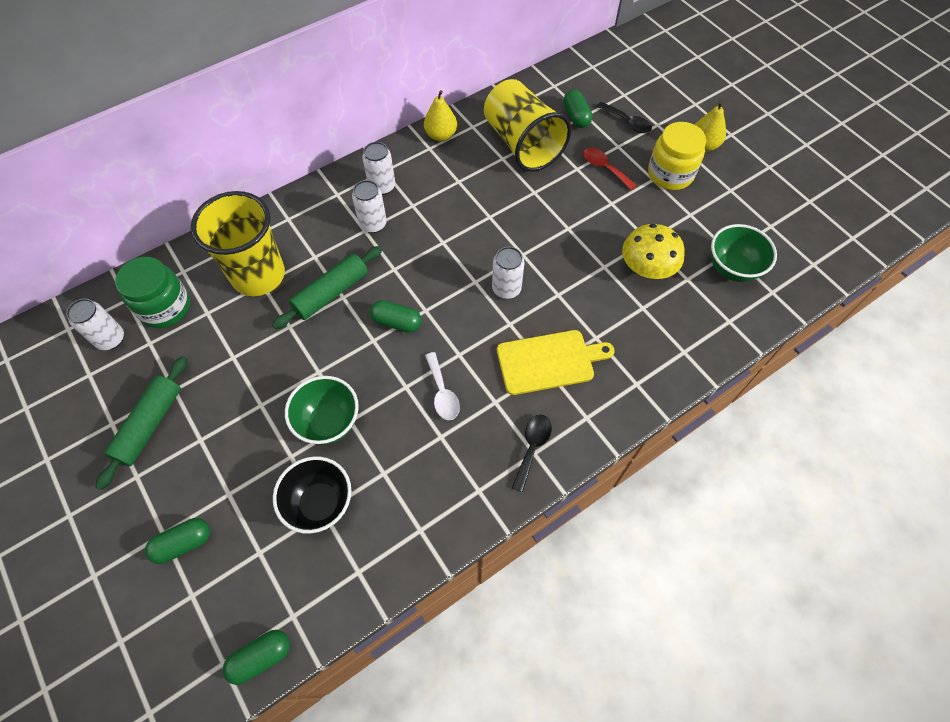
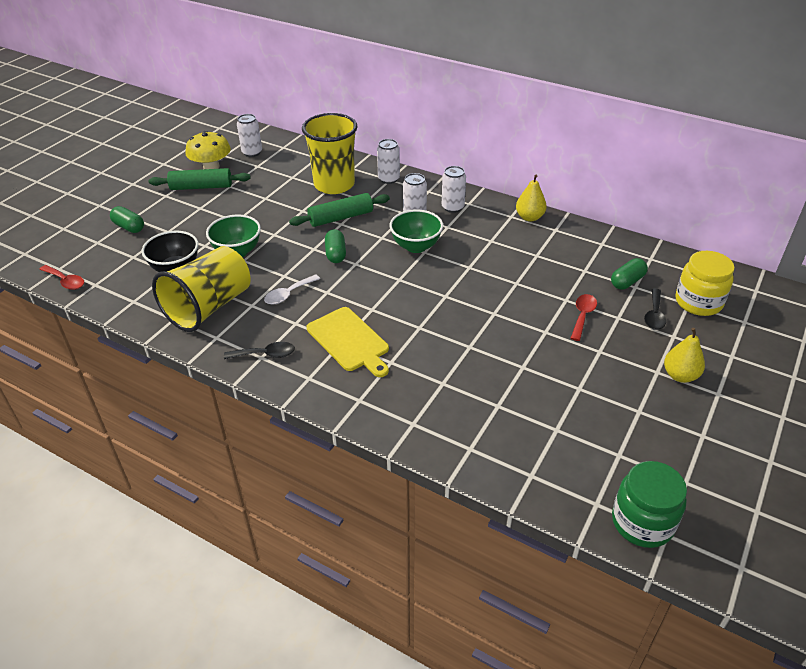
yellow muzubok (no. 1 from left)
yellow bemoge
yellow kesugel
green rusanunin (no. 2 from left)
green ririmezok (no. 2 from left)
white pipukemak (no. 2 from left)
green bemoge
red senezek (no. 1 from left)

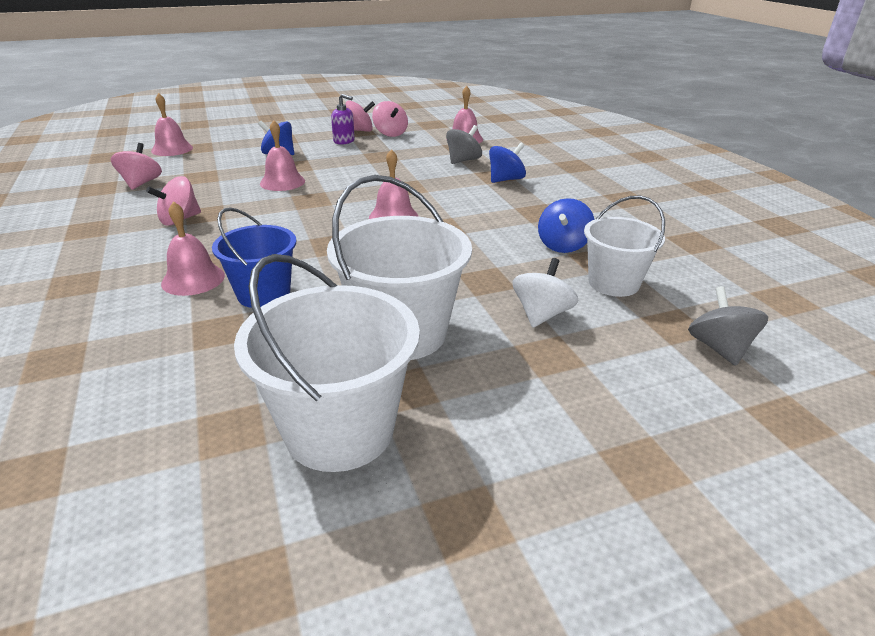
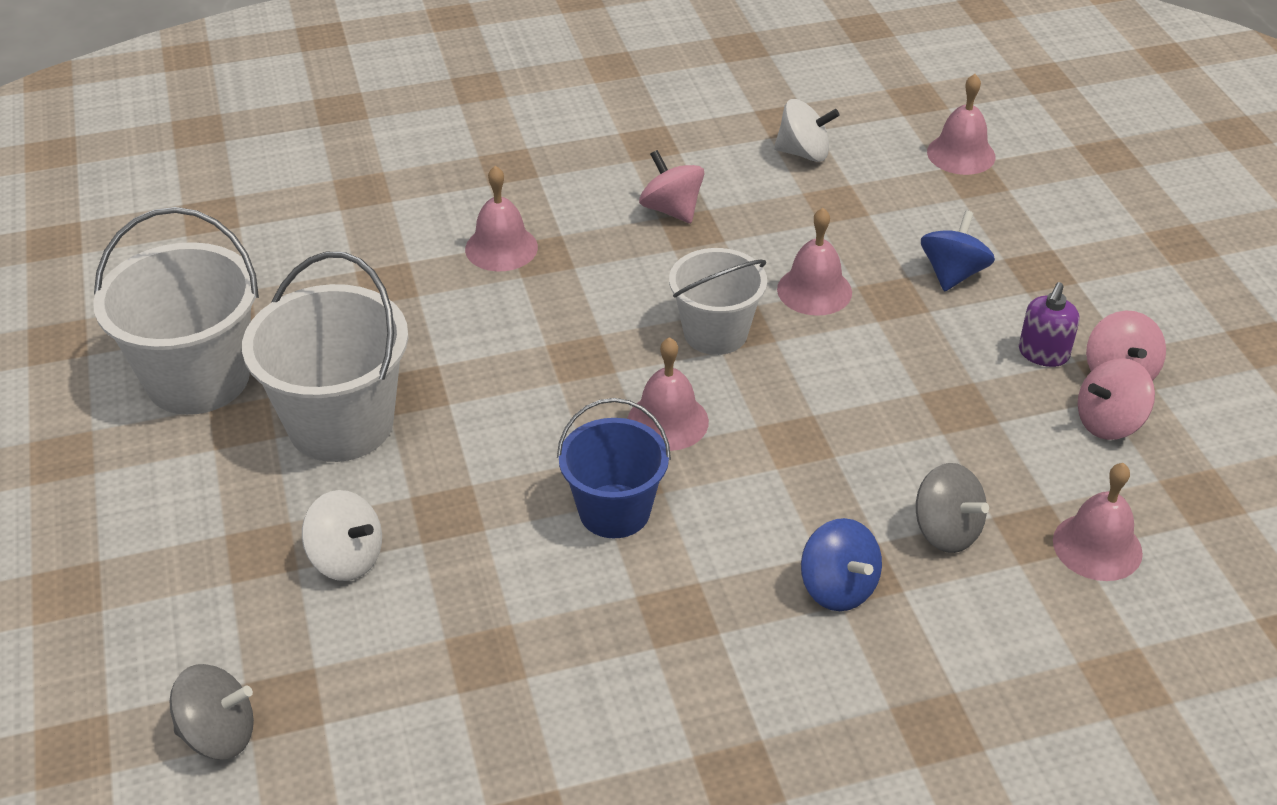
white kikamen (no. 2 from left)
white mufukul (no. 3 from left)
blue kikamen (no. 3 from left in the first image)
blue mufukul

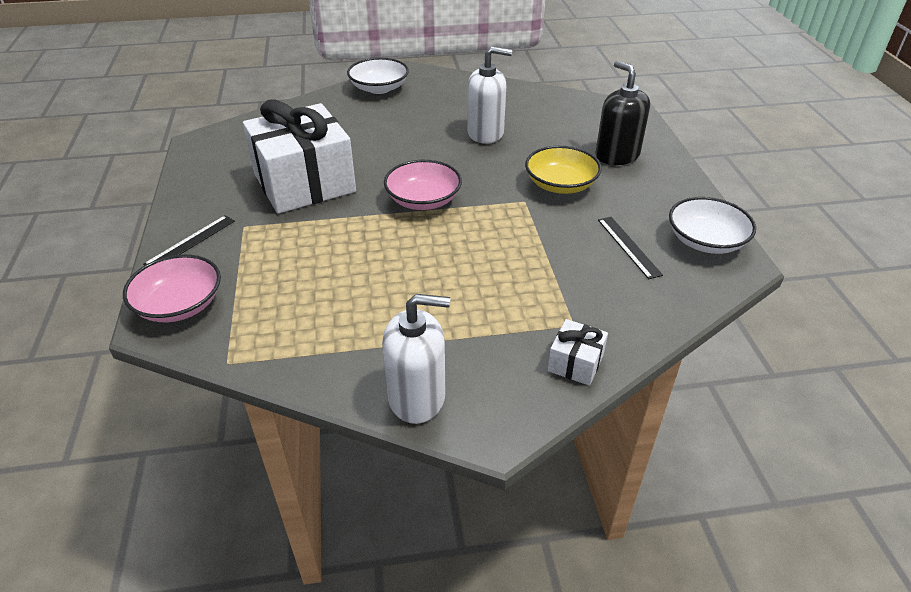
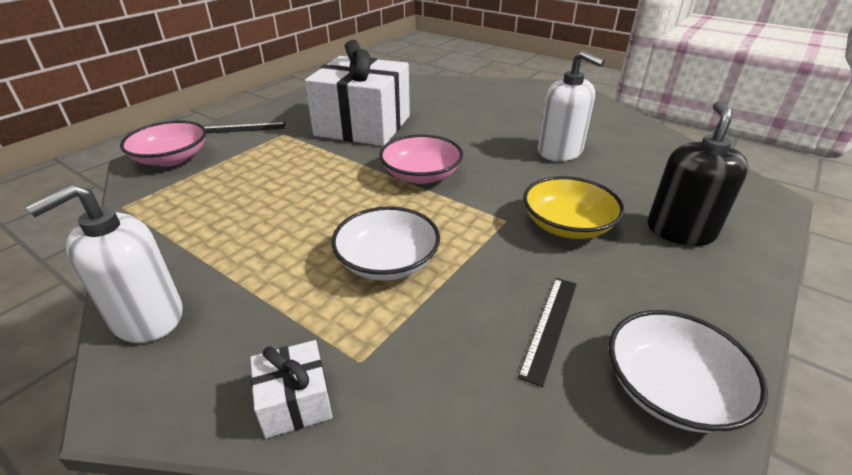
white rusanunin (no. 1 from left)
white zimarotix (no. 1 from left)

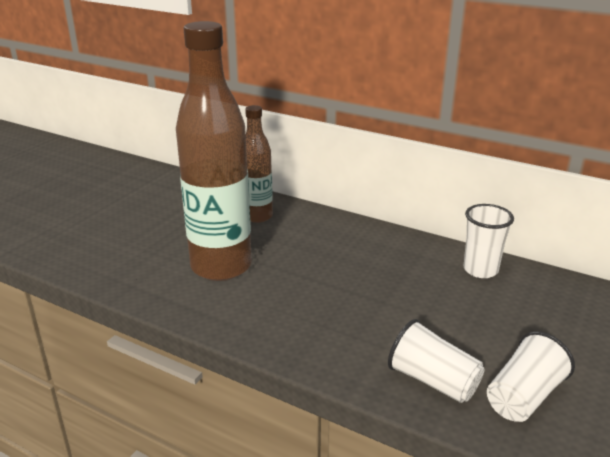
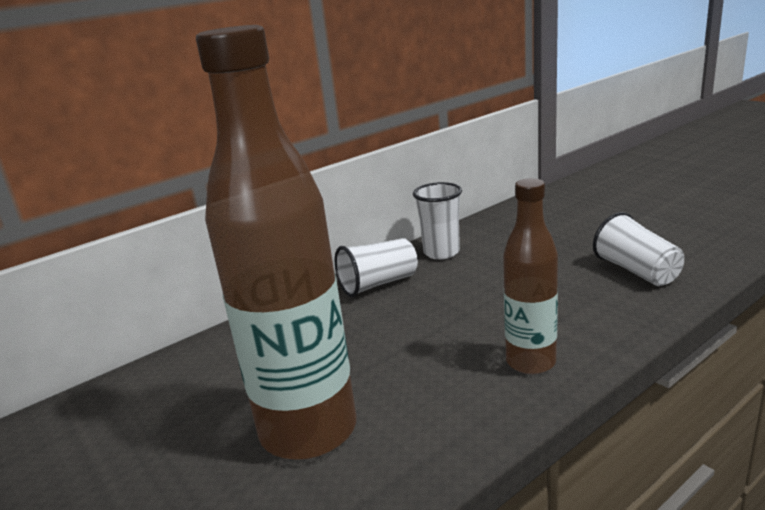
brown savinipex (no. 2 from left)
white muzubok (no. 1 from left)

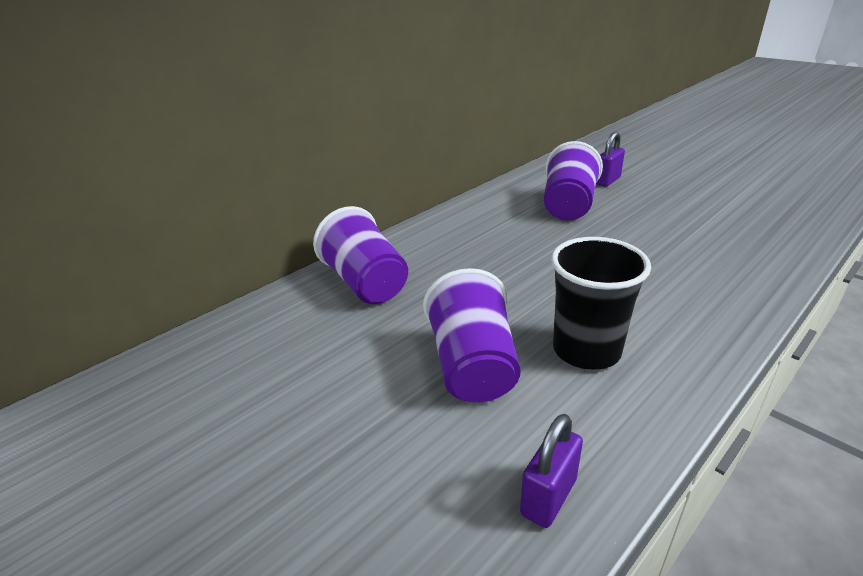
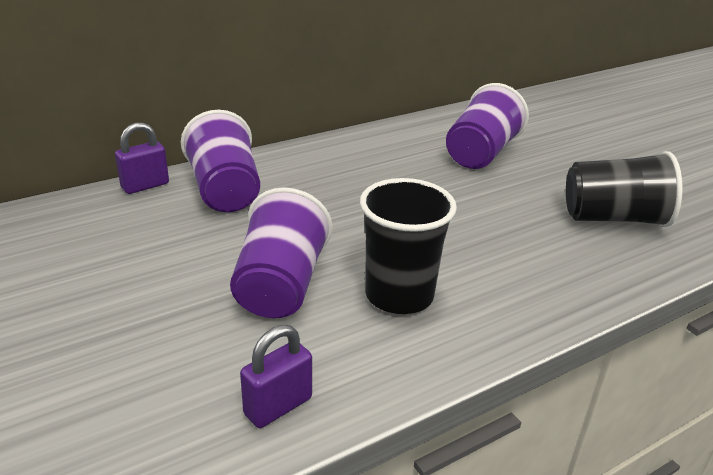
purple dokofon (no. 1 from left)
black muzubok (no. 2 from left)

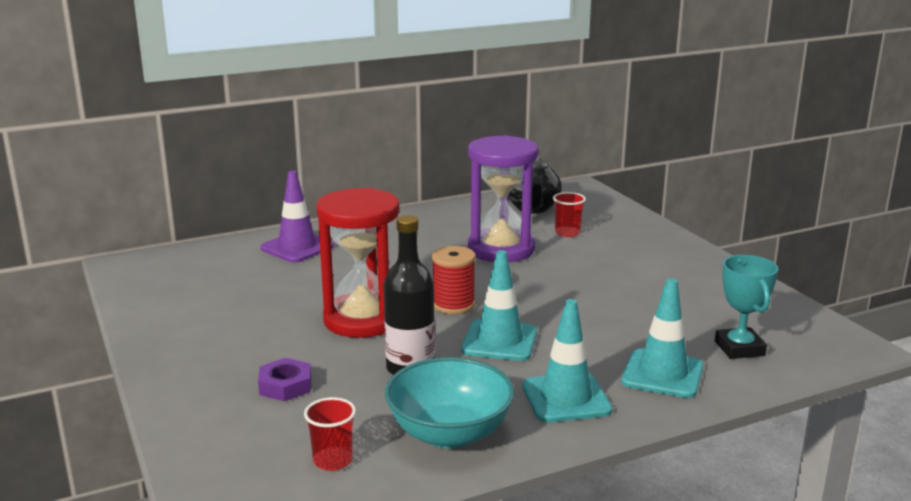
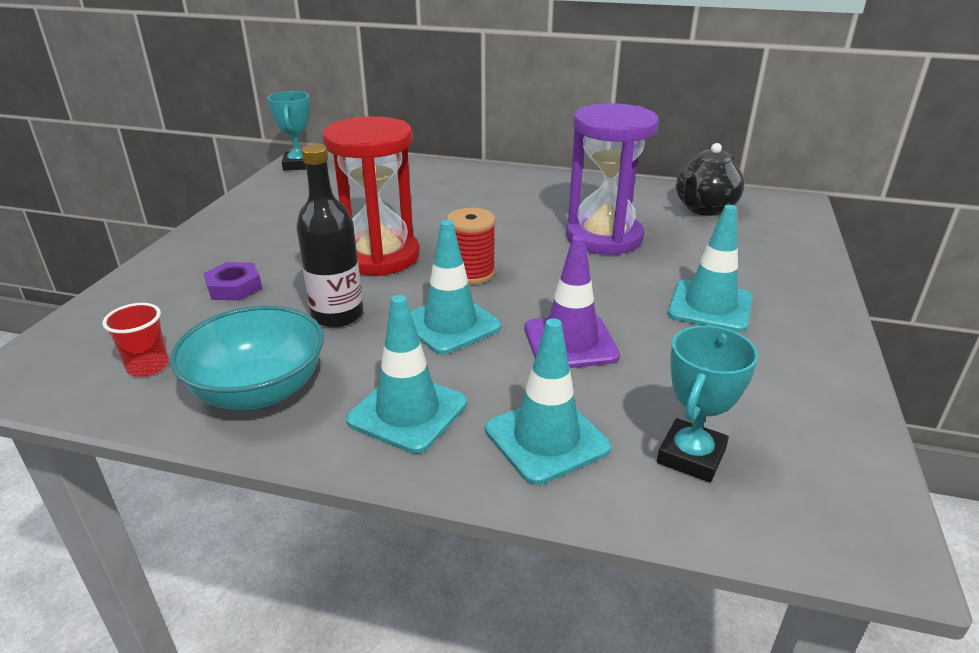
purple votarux
red muzubok (no. 2 from left in the first image)
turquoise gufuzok (no. 1 from left)
turquoise votarux (no. 4 from left)

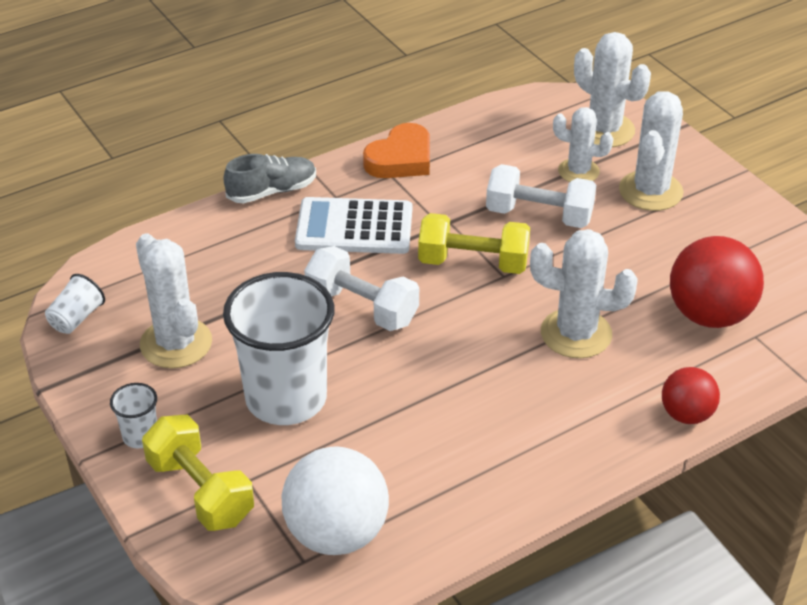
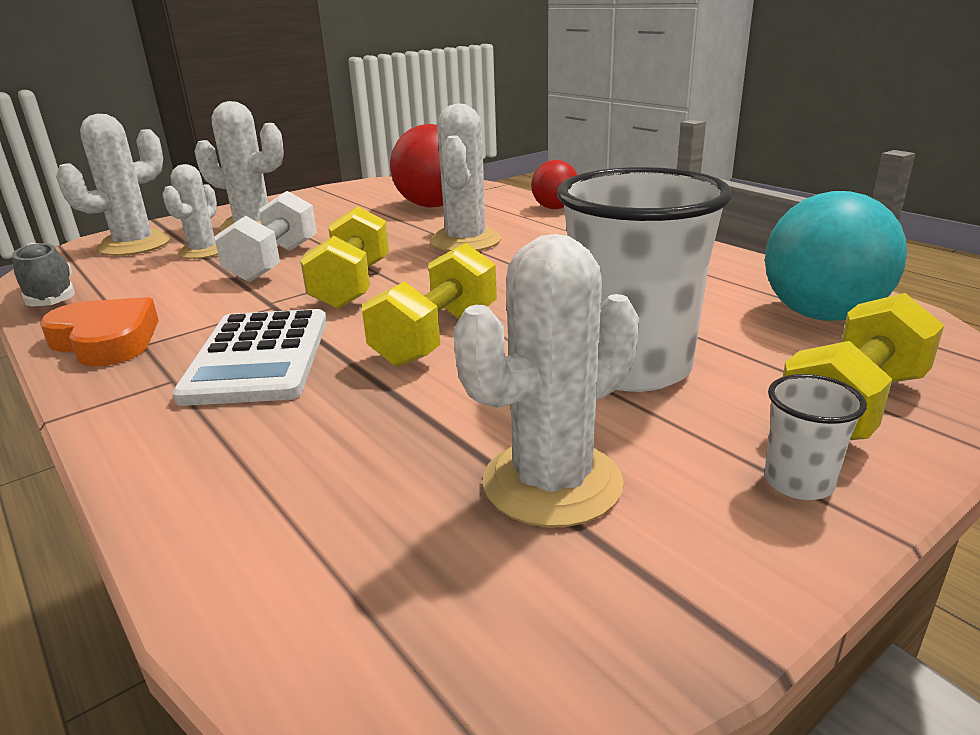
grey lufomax
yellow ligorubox (no. 2 from left)
white muzubok (no. 1 from left in the first image)
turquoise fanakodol

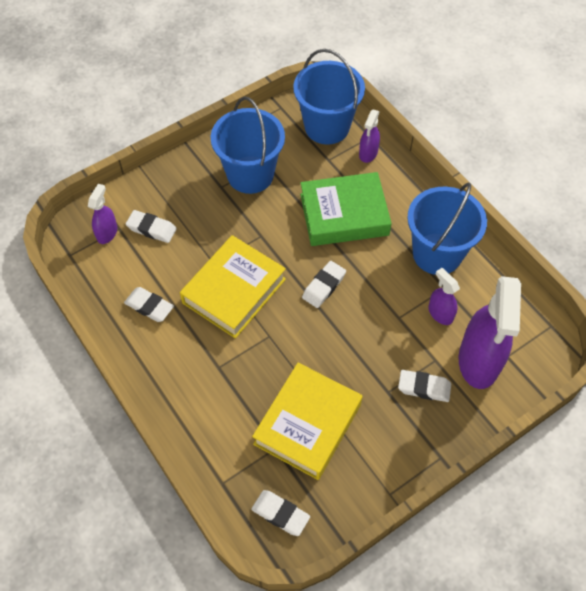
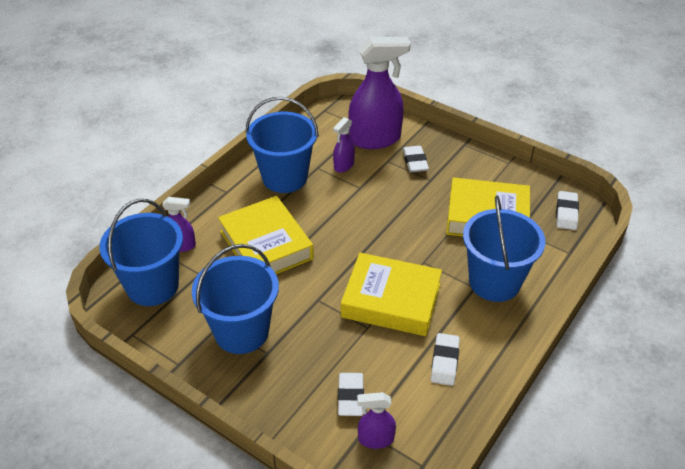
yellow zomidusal (no. 1 from left)
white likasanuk (no. 4 from left in the first image)
blue mufukul (no. 4 from left)

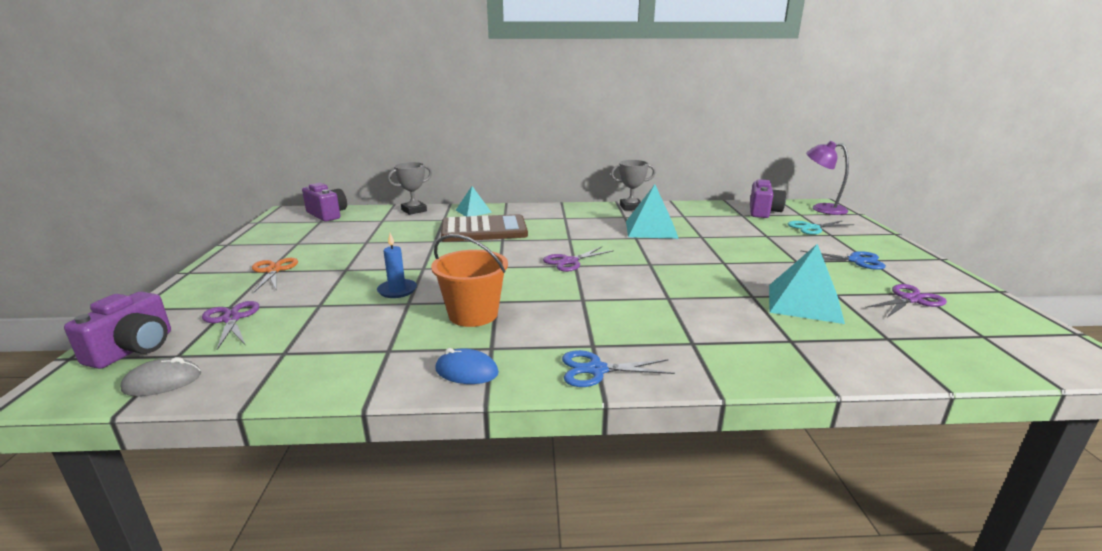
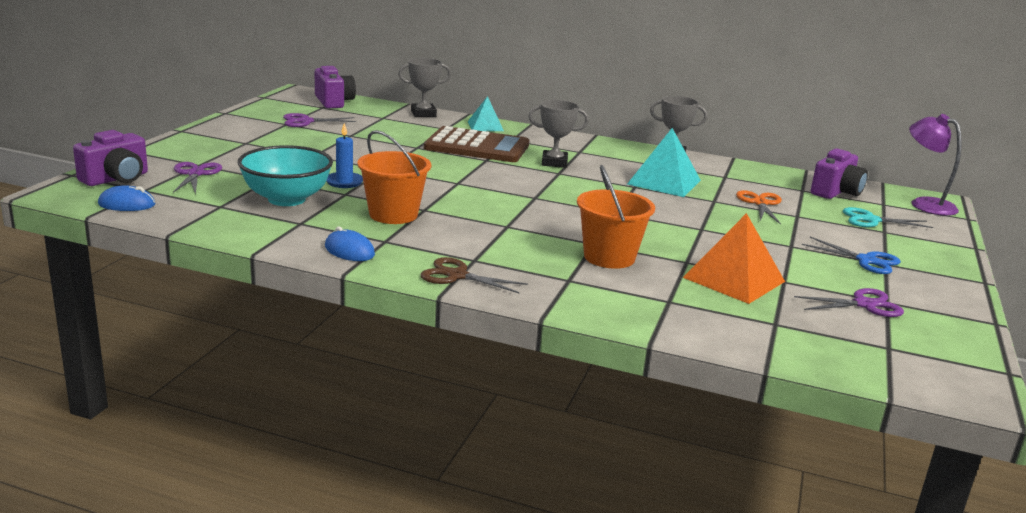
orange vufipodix
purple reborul (no. 2 from left)
orange reborul
brown reborul
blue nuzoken (no. 1 from left)
grey gufuzok (no. 2 from left)
turquoise rusanunin
orange mufukul (no. 2 from left)

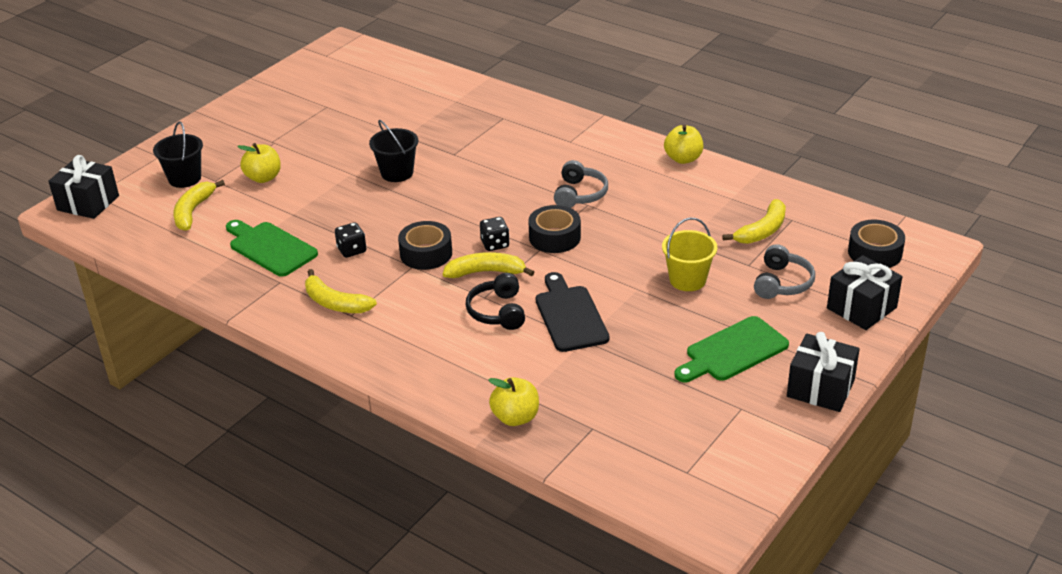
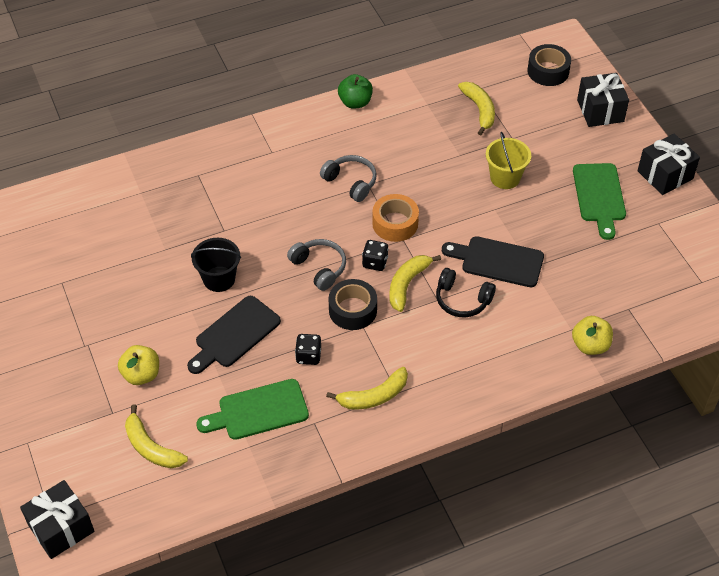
black mufukul (no. 1 from left in the first image)
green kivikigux
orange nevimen
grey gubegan (no. 1 from left)
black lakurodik (no. 1 from left)

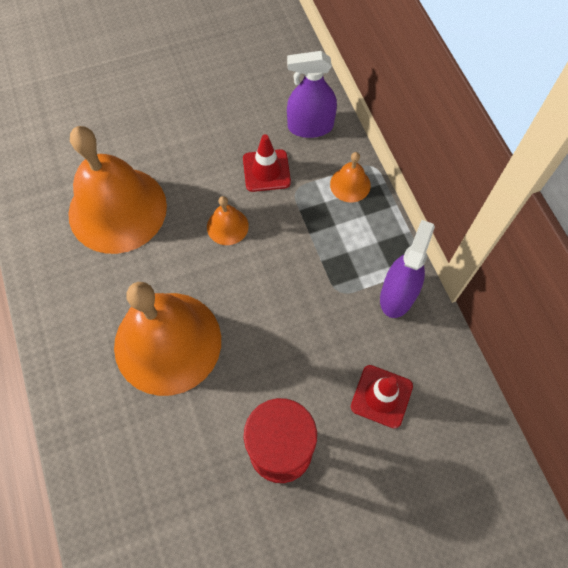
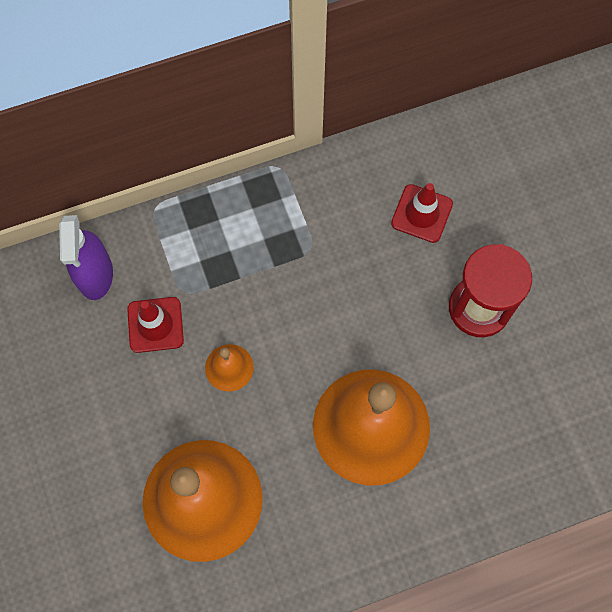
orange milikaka (no. 4 from left in the first image)
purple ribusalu (no. 2 from left in the first image)

